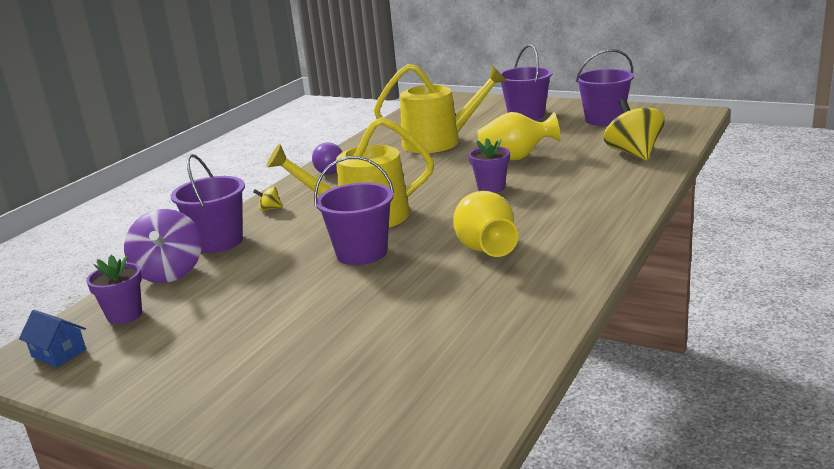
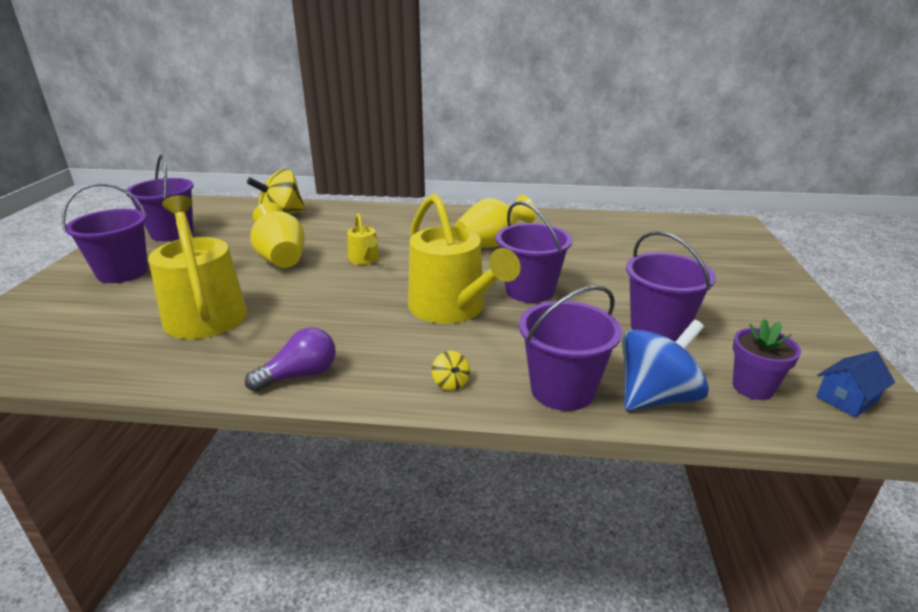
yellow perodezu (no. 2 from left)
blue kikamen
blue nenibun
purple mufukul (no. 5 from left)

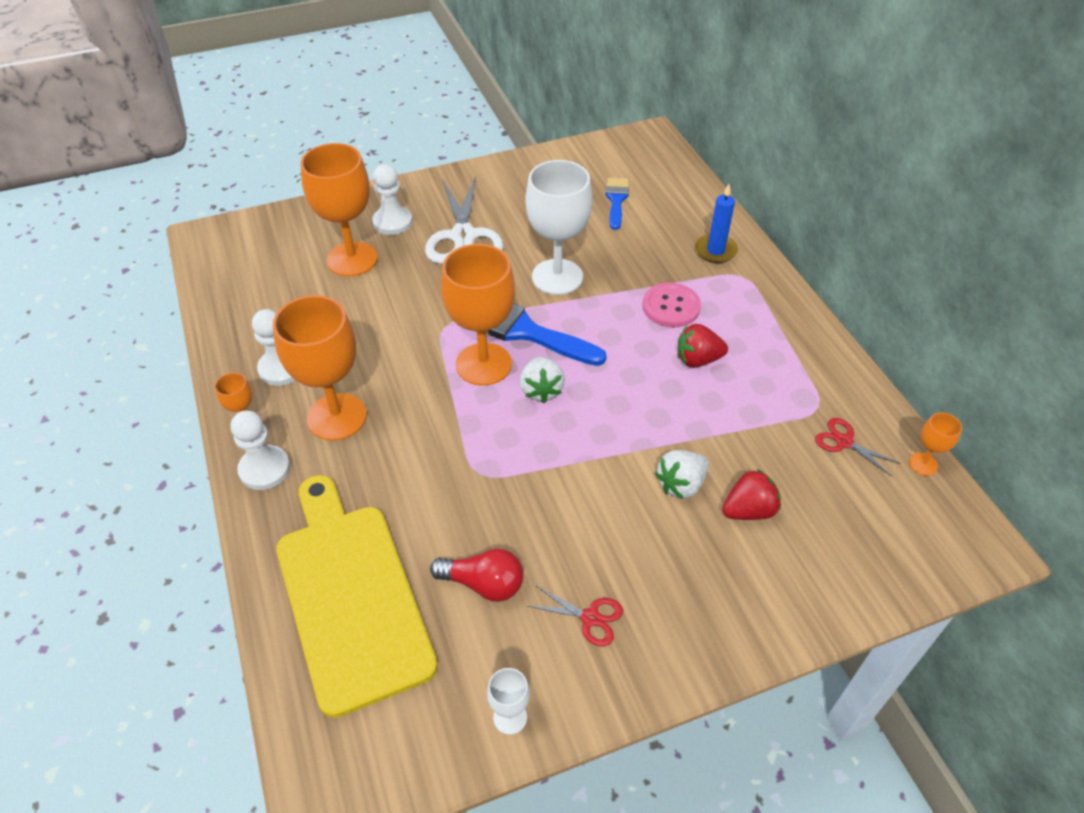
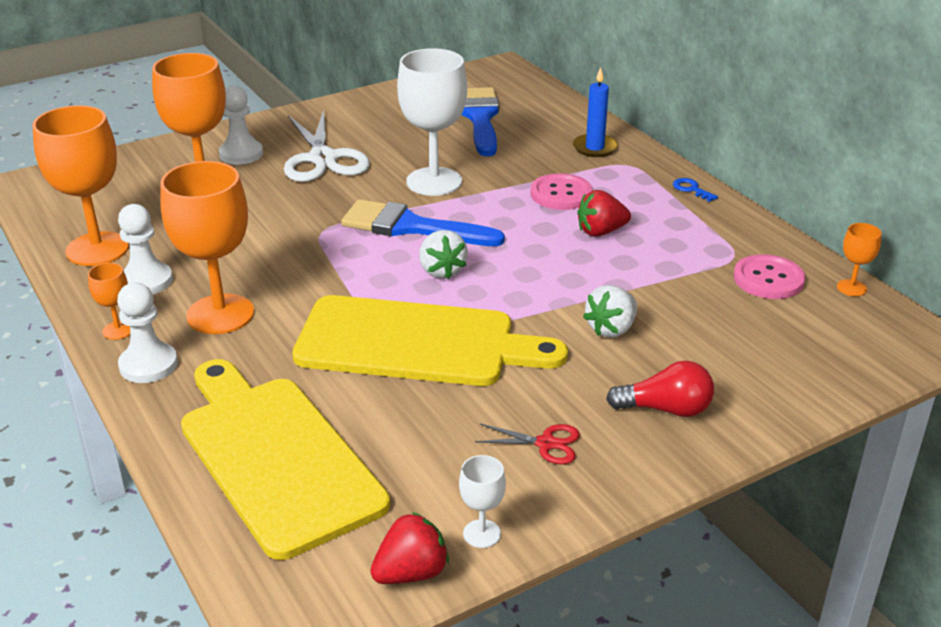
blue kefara (no. 2 from left)
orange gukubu (no. 1 from left)
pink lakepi (no. 2 from left)
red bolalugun (no. 1 from left)
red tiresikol
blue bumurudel
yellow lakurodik (no. 2 from left)

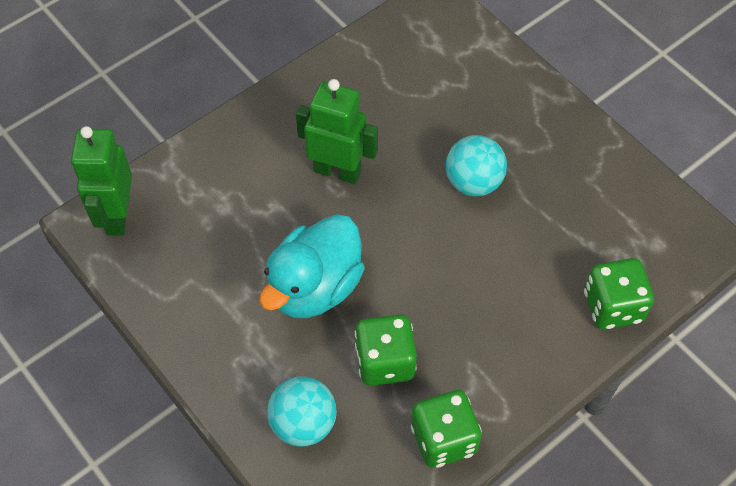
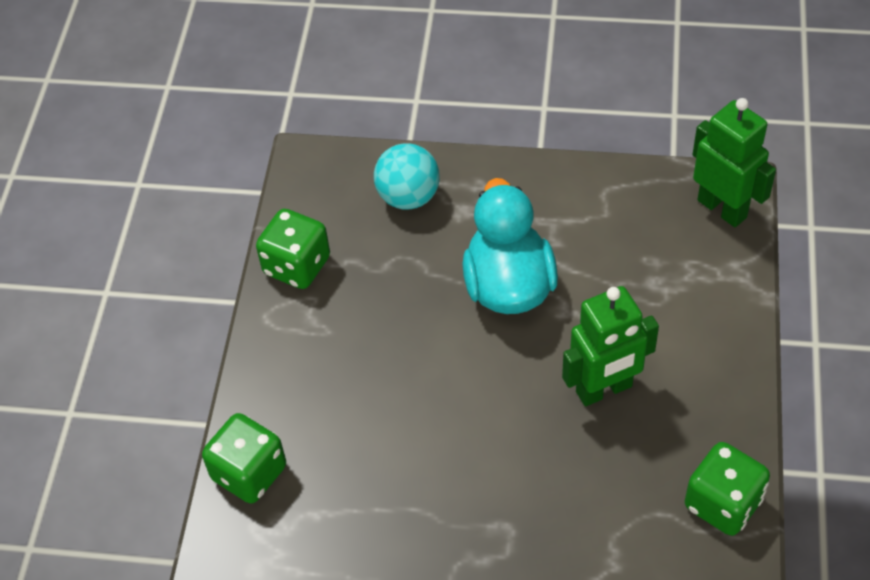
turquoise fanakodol (no. 2 from left in the first image)
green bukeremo (no. 3 from left)

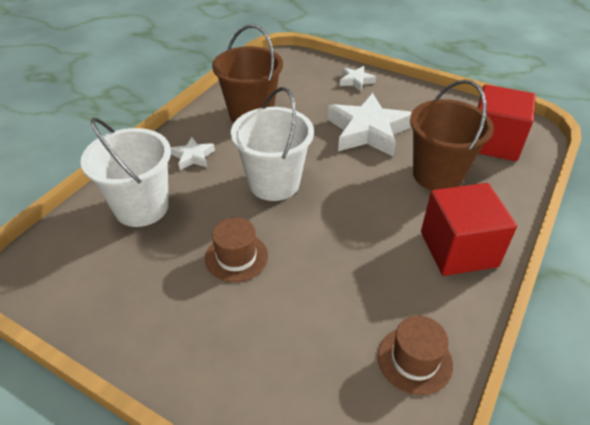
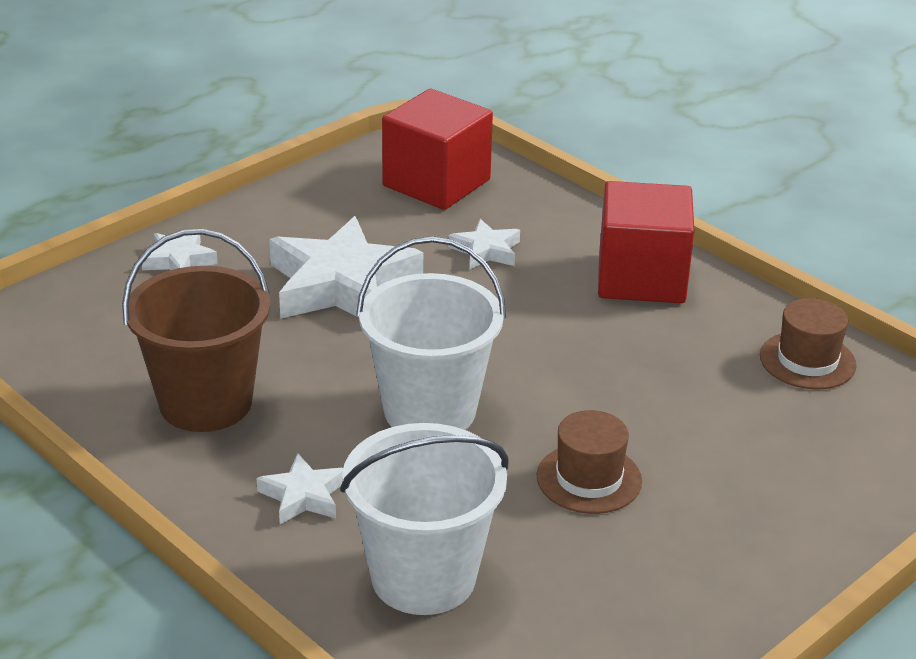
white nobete (no. 4 from left)

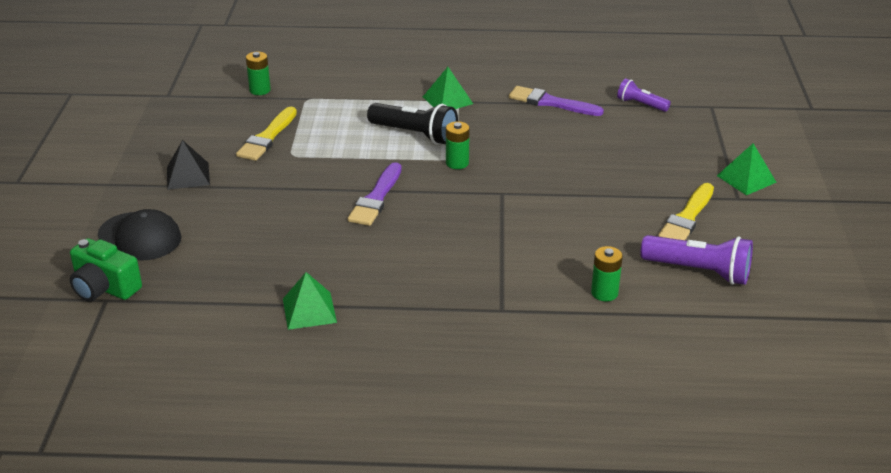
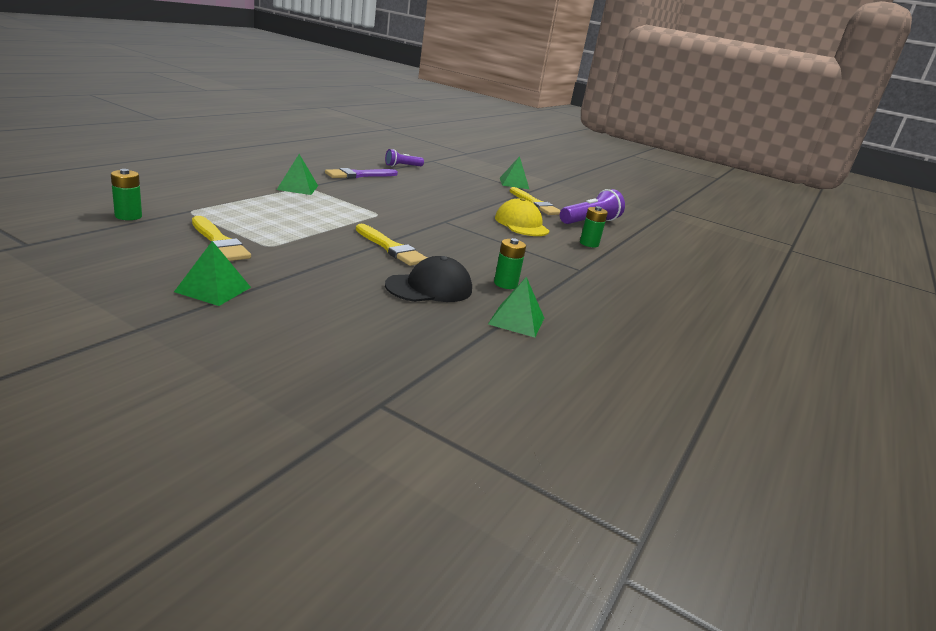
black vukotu
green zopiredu (no. 2 from left)
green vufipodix (no. 1 from left)
yellow kefara (no. 2 from left)
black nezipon
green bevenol
yellow nezipon

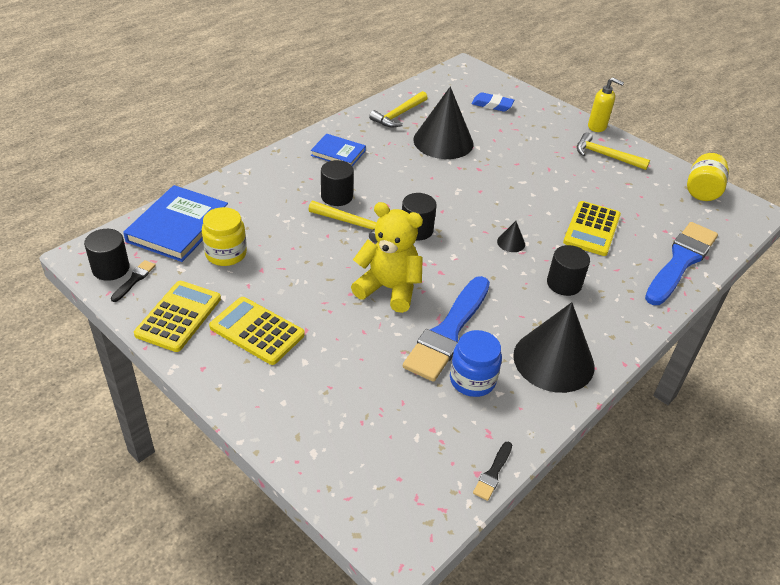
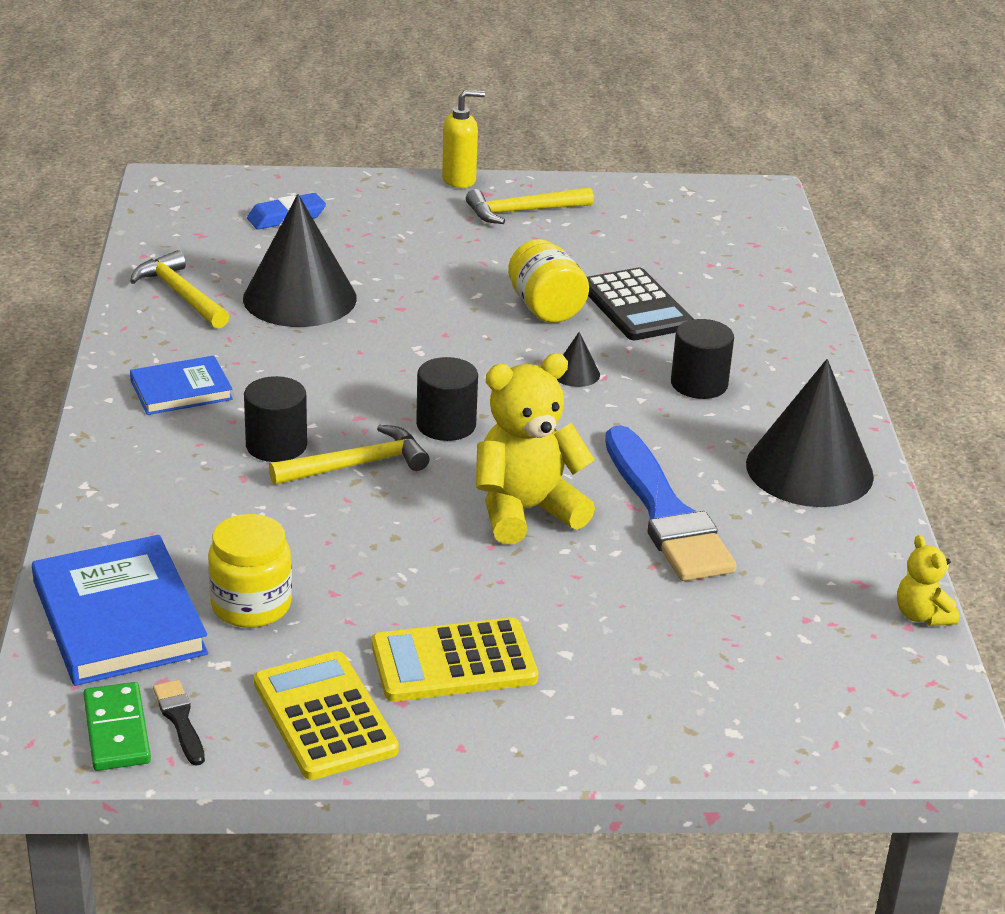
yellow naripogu (no. 1 from left)
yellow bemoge (no. 2 from left)
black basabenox
blue kefara (no. 2 from left in the first image)
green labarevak
blue bemoge
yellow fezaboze (no. 2 from left)

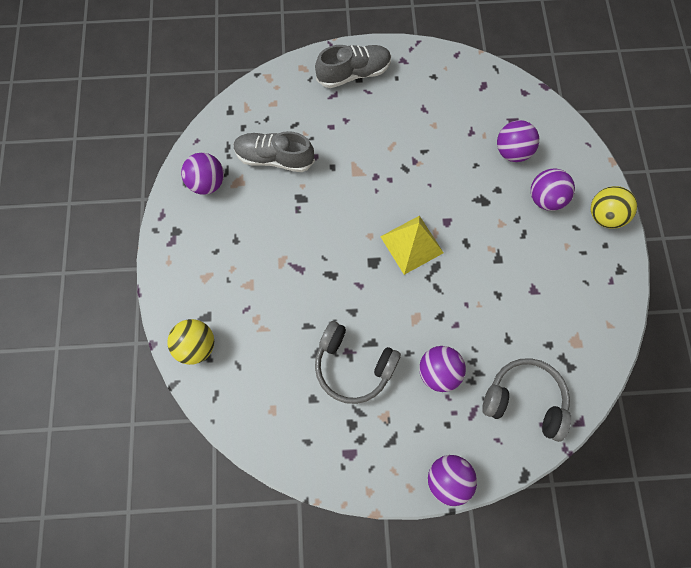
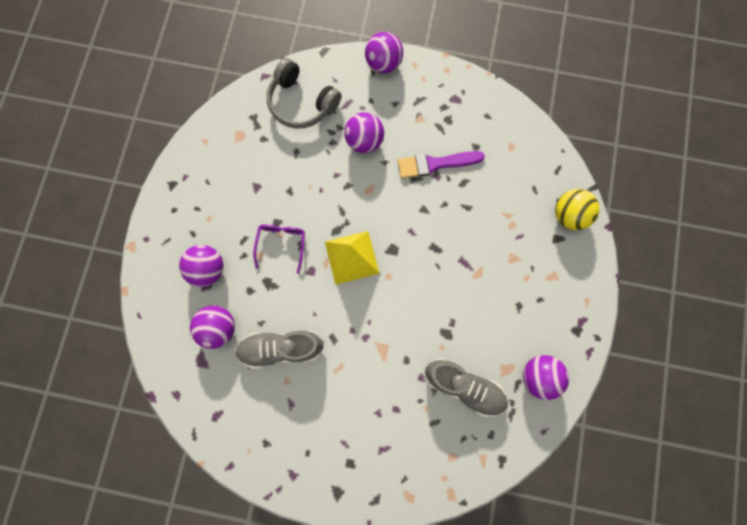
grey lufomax (no. 1 from left)
yellow fanakodol (no. 2 from left in the first image)
purple kefara
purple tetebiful

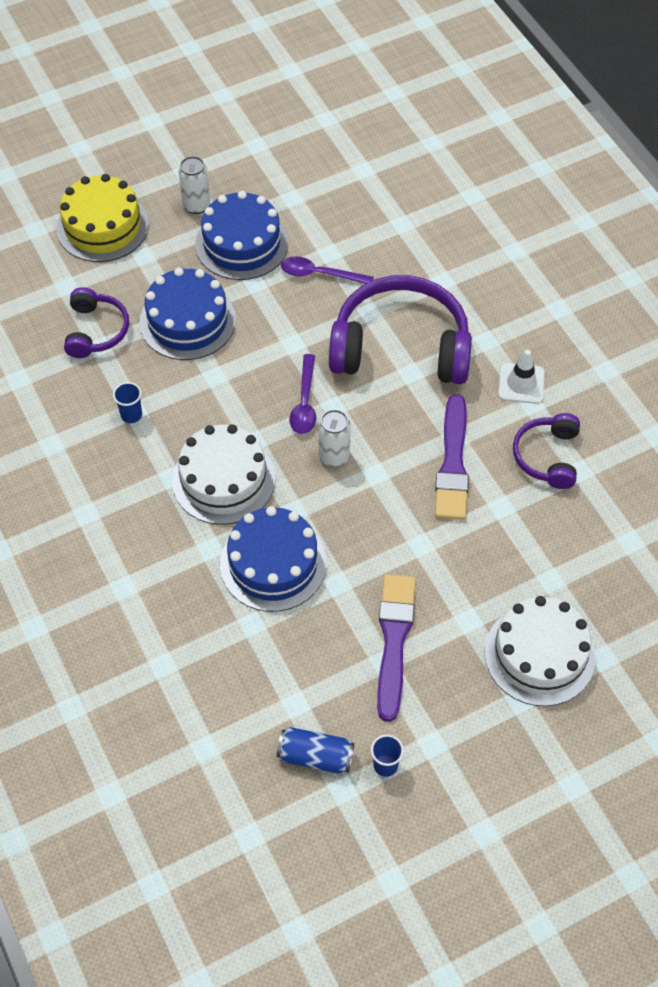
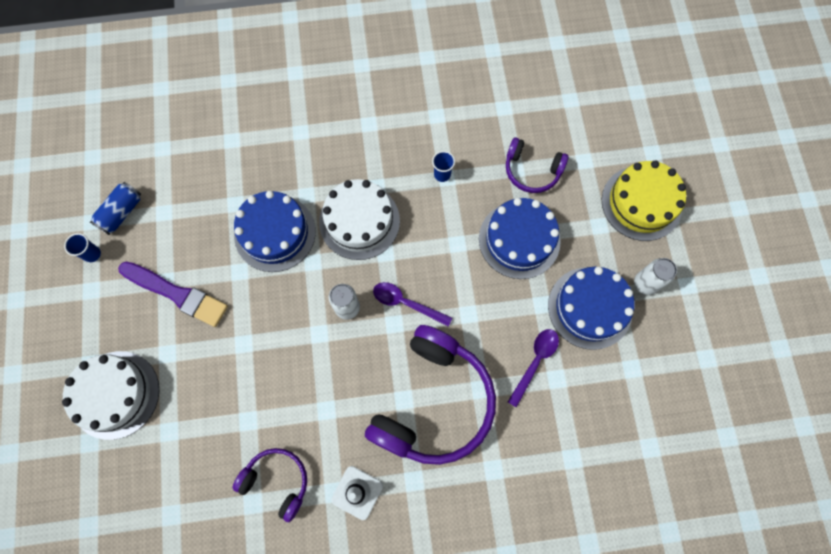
purple kefara (no. 2 from left in the first image)

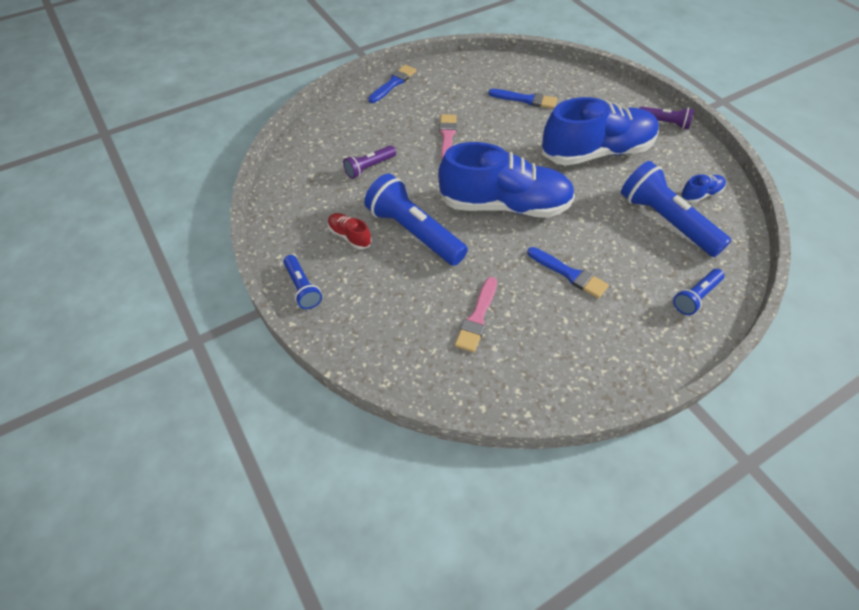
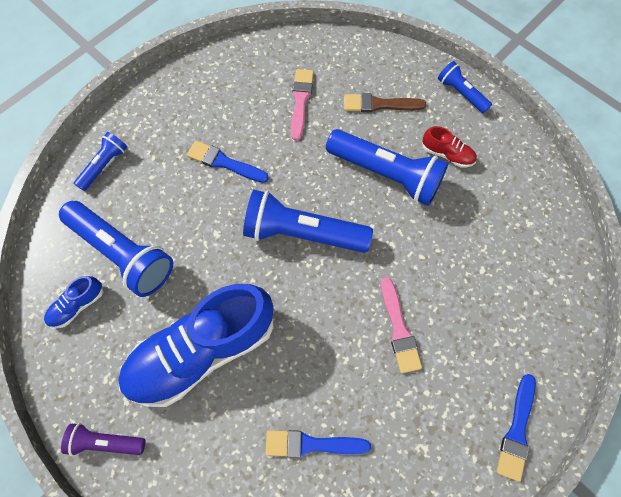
blue vukotu (no. 3 from left)
purple vukotu (no. 1 from left in the first image)
brown kefara

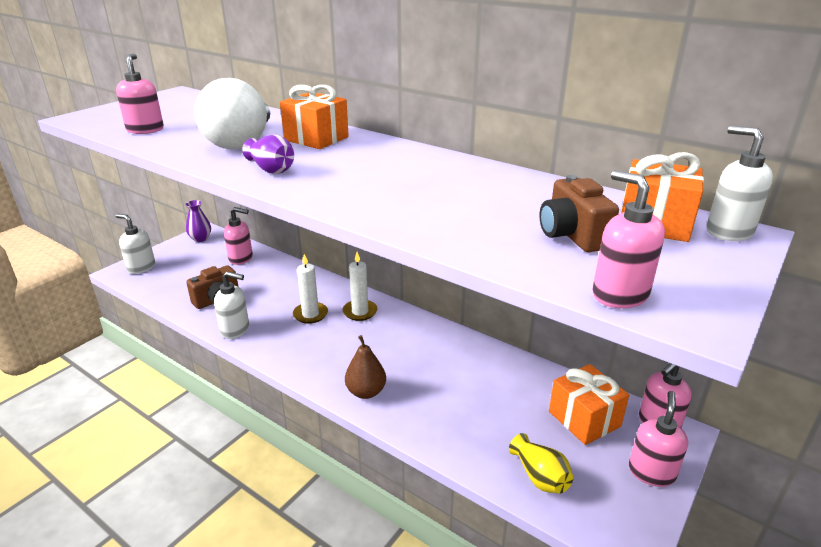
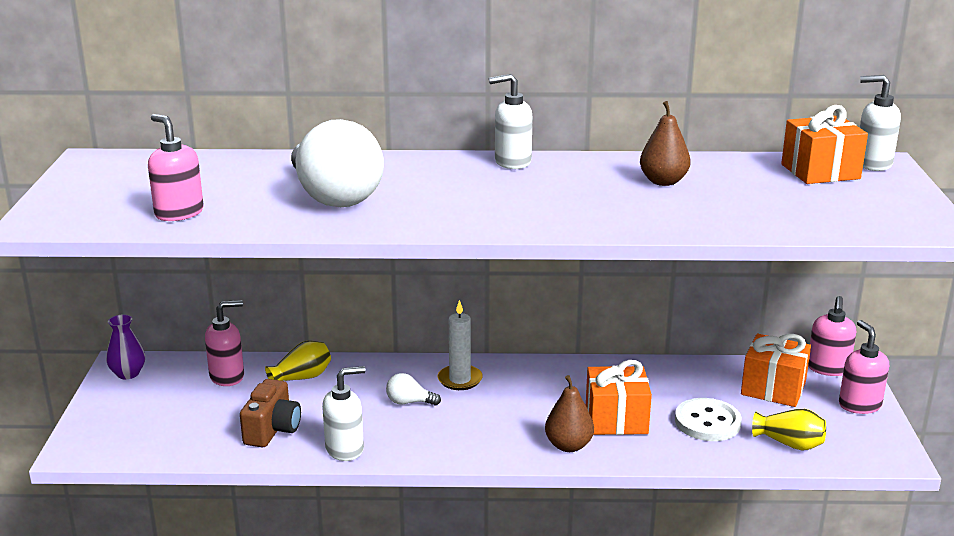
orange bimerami (no. 1 from left)
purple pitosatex (no. 2 from left in the first image)
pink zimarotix (no. 3 from left in the first image)
brown bevenol (no. 2 from left in the first image)
white zimarotix (no. 2 from left)
white tiresikol (no. 2 from left)
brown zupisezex (no. 2 from left)
yellow pitosatex (no. 1 from left)
white lakepi

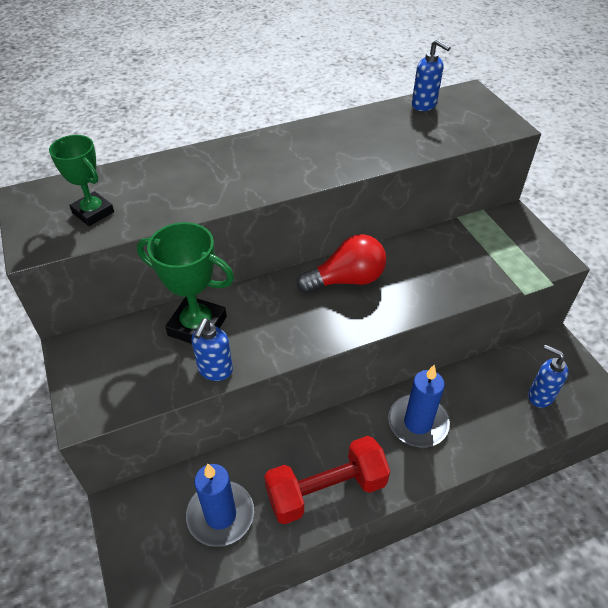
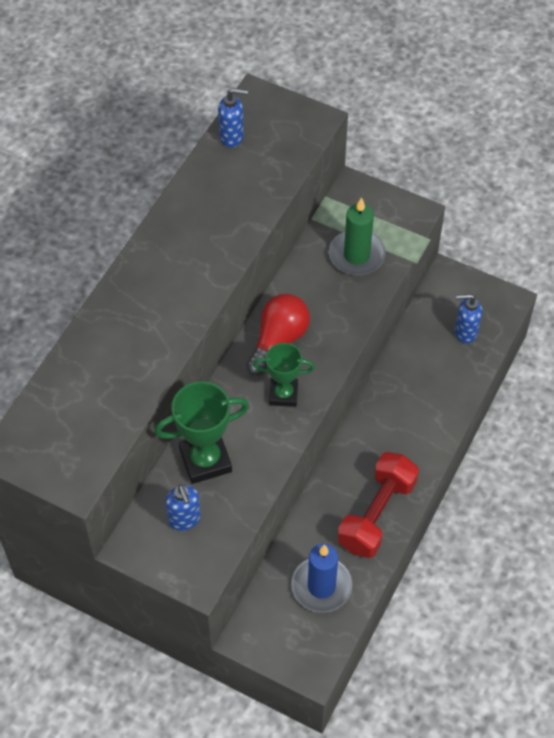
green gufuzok (no. 2 from left)
blue zimarotix (no. 1 from left)
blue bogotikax (no. 2 from left in the first image)
green bogotikax

